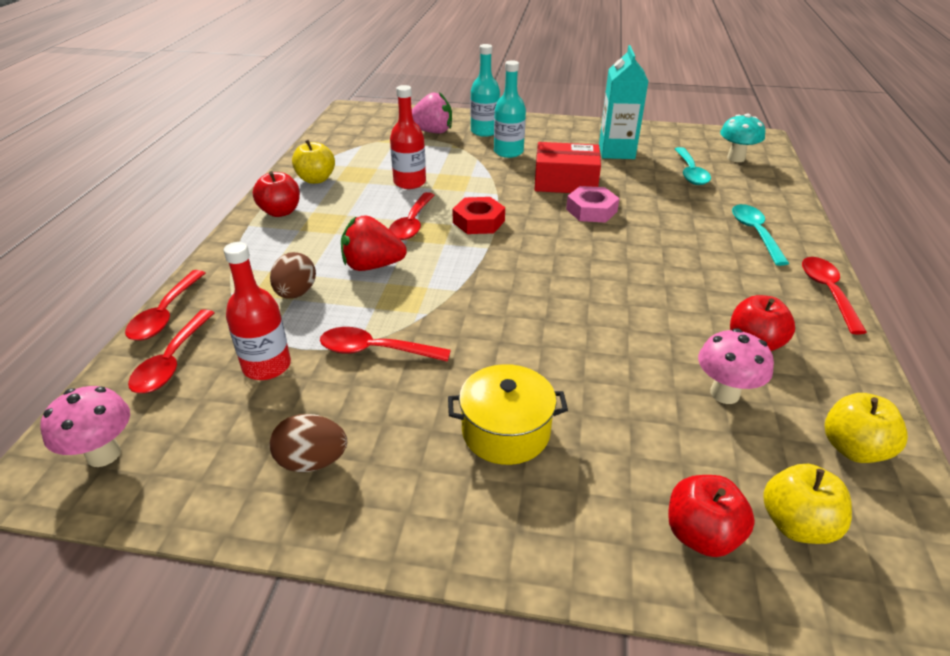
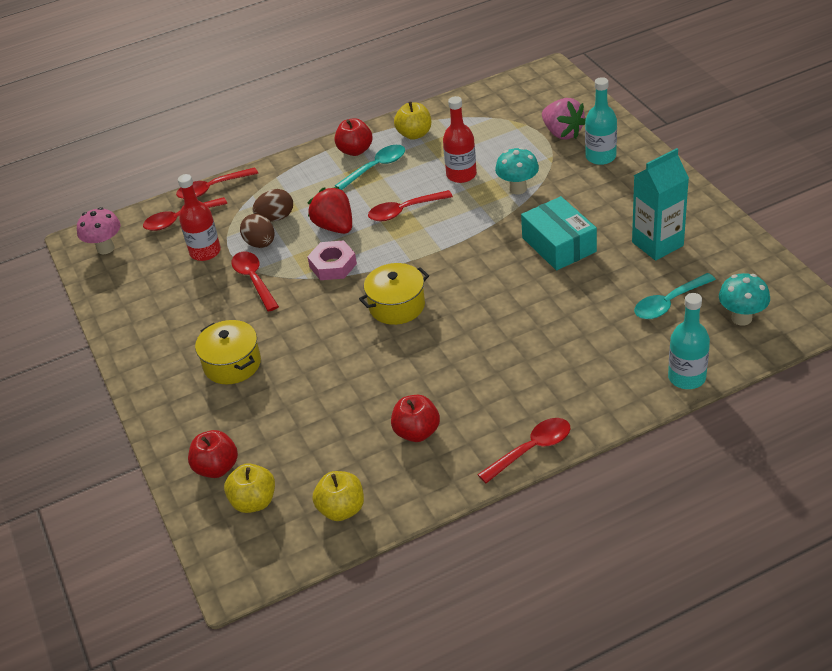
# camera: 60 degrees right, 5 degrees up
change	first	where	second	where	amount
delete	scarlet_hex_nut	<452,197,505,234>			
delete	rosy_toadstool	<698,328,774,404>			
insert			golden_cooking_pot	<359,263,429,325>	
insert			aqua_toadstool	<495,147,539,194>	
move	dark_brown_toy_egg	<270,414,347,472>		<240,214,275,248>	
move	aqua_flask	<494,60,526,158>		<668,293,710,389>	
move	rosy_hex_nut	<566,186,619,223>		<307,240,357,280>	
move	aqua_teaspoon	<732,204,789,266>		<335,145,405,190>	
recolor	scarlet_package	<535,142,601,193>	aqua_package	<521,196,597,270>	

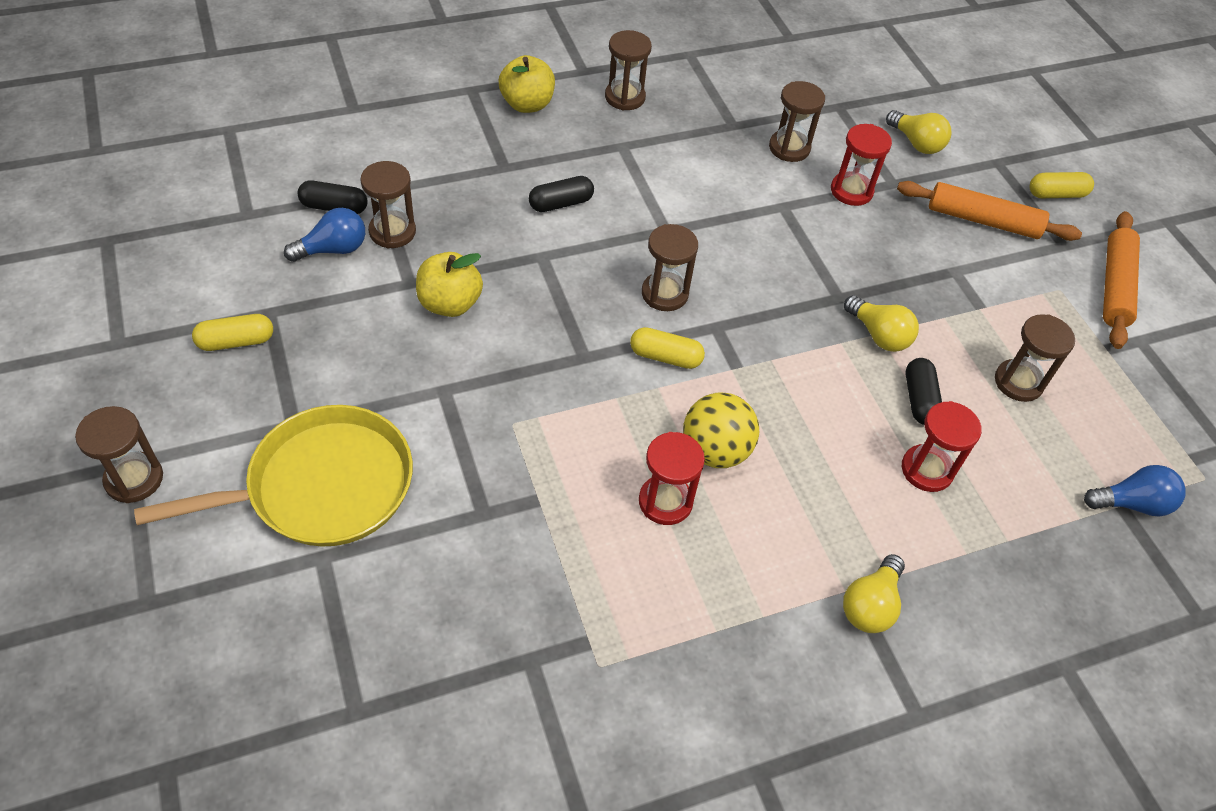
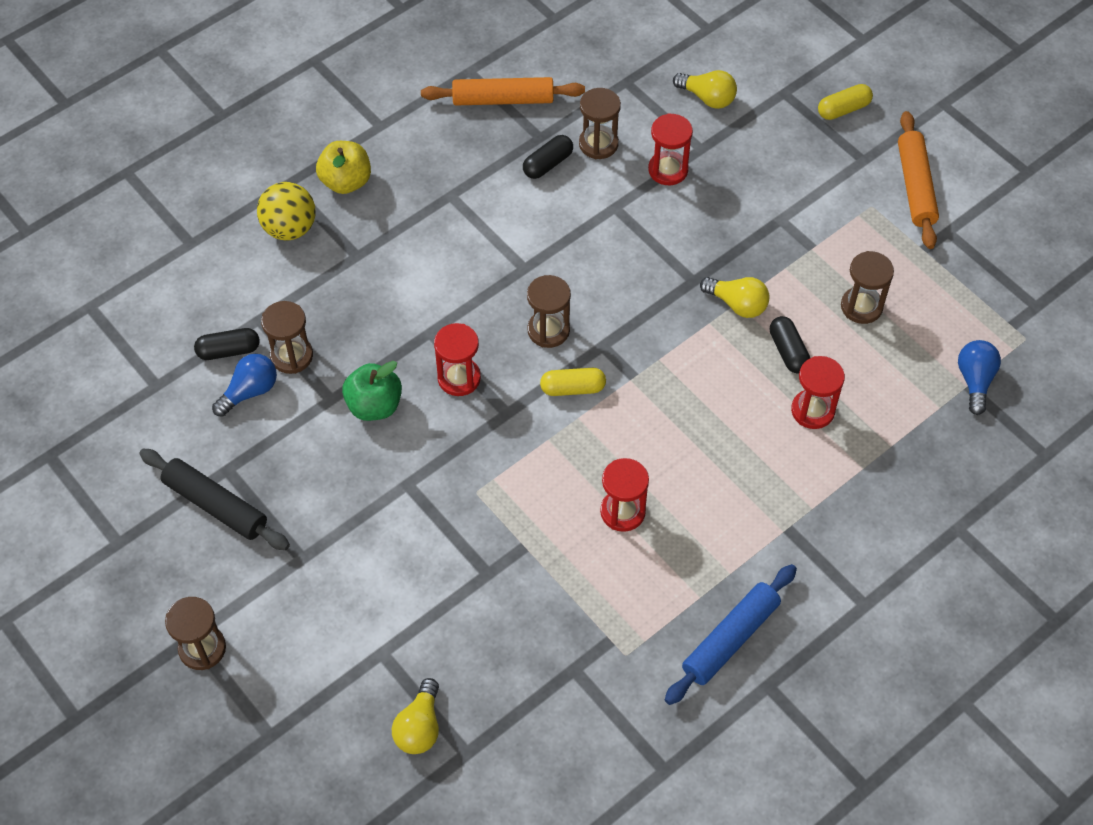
# camera: 15 degrees left, 5 degrees up
change	first	where	second	where	amount
delete	golden_pan	<134,405,413,547>			
delete	dark_brown_hourglass	<605,30,652,111>			
insert			scarlet_hourglass	<434,323,481,396>	
insert			cobalt_dough_roller	<665,564,797,705>	
move	jet-black_capsule	<529,176,594,212>		<523,135,573,179>	
move	golden_ball	<683,392,759,468>		<257,182,316,240>	
move	golden_light_bulb	<843,554,905,633>		<392,678,439,754>	
move	orange_dough_roller	<897,181,1082,241>		<421,77,585,105>	
replace	golden_capsule	<192,314,273,351>	jet-black_dough_roller	<139,449,290,550>	
recolor	golden_apple_fruit	<416,252,483,317>	emerald_apple_fruit	<342,361,402,421>	
rotate	cobalt_light_bulb	<1084,465,1186,517>		<958,340,1001,415>	60 degrees counterclockwise

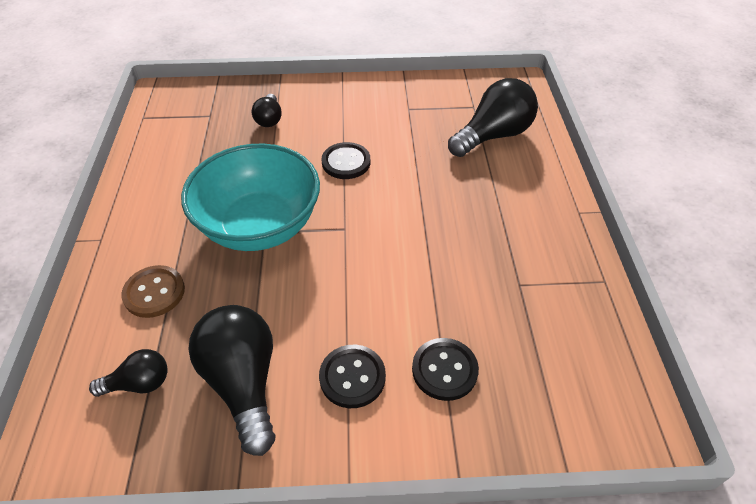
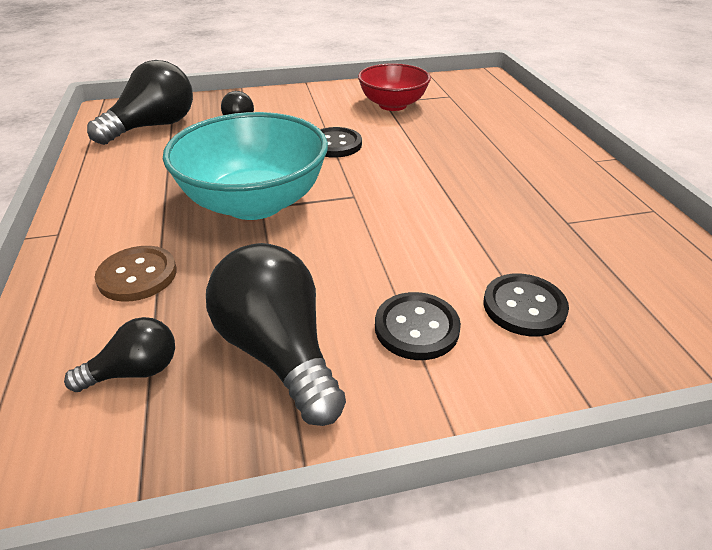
# camera: 10 degrees left, 10 degrees down
change	first	where	second	where	amount
insert			scarlet_serving_bowl	<358,63,431,111>	
move	jet-black_light_bulb	<448,78,538,157>		<87,60,193,145>	

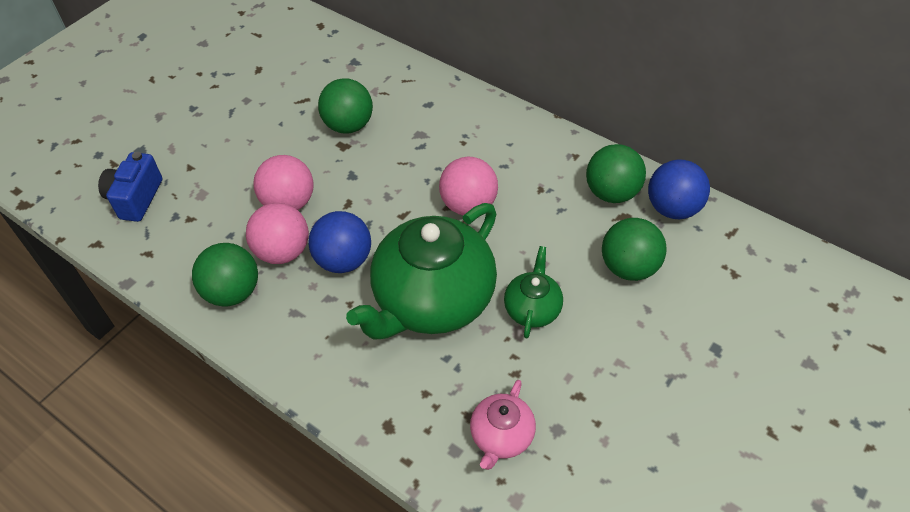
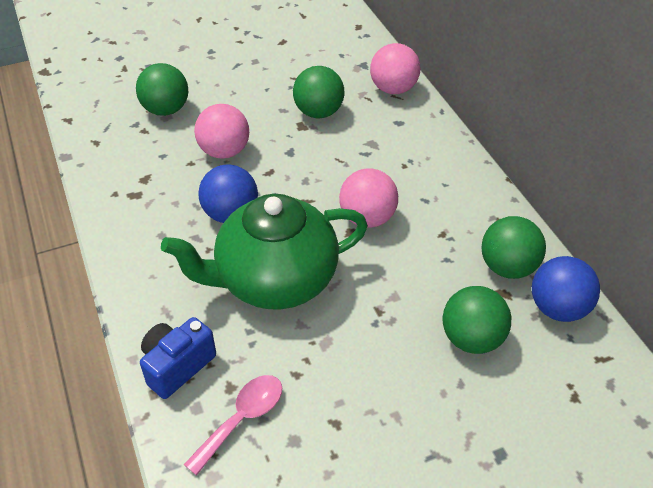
# camera: 30 degrees right, 5 degrees down
change	first	where	second	where	amount
delete	emerald_china_teapot	<504,246,563,338>			
move	cobalt_compact_camera	<98,152,162,222>		<140,317,216,399>	
move	emerald_ball	<192,243,258,307>		<136,63,188,116>	
move	rosy_ball	<246,203,309,264>		<370,43,421,94>	
replace	rosy_china_teapot	<470,380,536,470>	rosy_teaspoon	<184,375,282,475>	

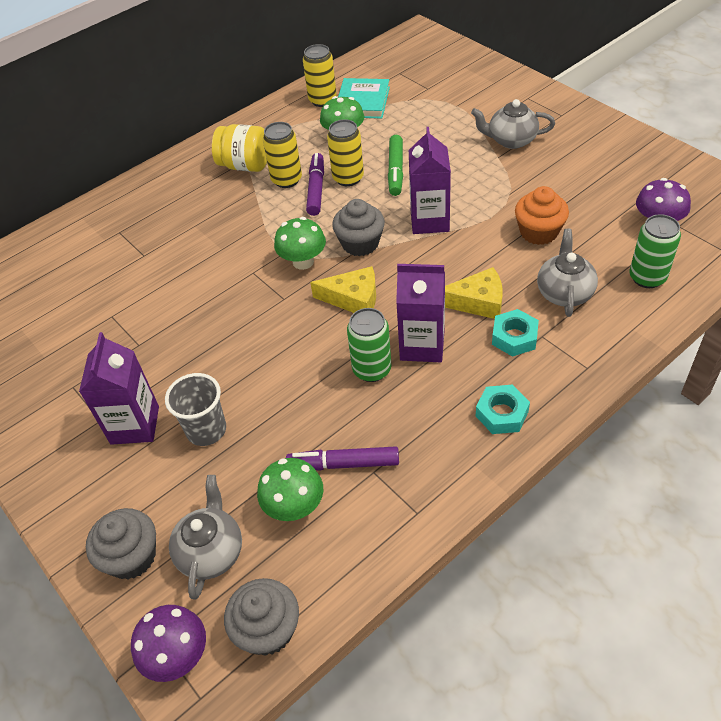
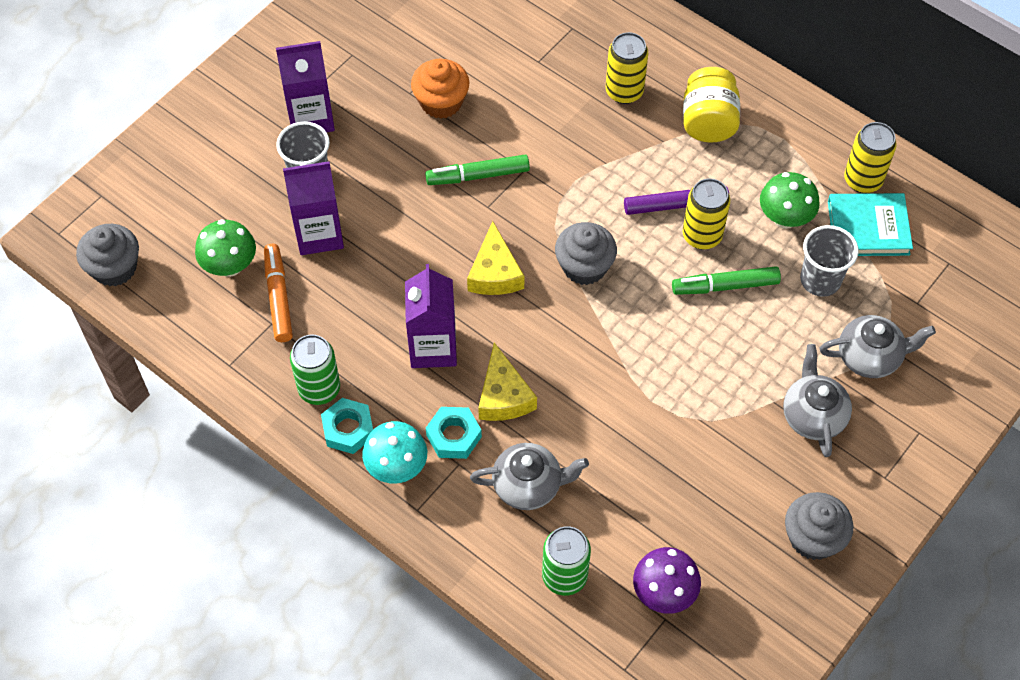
# camera: 75 degrees right, 10 degrees up
change	first	where	second	where	amount
delete	royal_purple_toadstool	<131,605,206,682>			
delete	emerald_toadstool	<274,217,326,270>			
insert			aqua_toadstool	<362,421,427,483>	
insert			emerald_marker_pen	<425,155,530,185>	
insert			gray_cup	<800,225,859,297>	
move	gray_fairy_cake	<86,508,156,579>		<785,492,853,560>	
move	gray_china_teapot	<169,475,242,600>		<819,315,936,378>	
move	golden_soda_can	<263,122,302,188>		<606,32,648,104>	
move	emerald_soda_can	<347,308,391,382>		<290,335,340,405>	
move	royal_purple_milk_carton	<409,127,451,234>		<283,161,344,255>	
move	orange_fairy_cake	<515,186,569,245>		<411,59,469,119>	
recolor	royal_purple_marker_pen	<286,446,399,470>	orange_marker_pen	<264,244,293,342>	

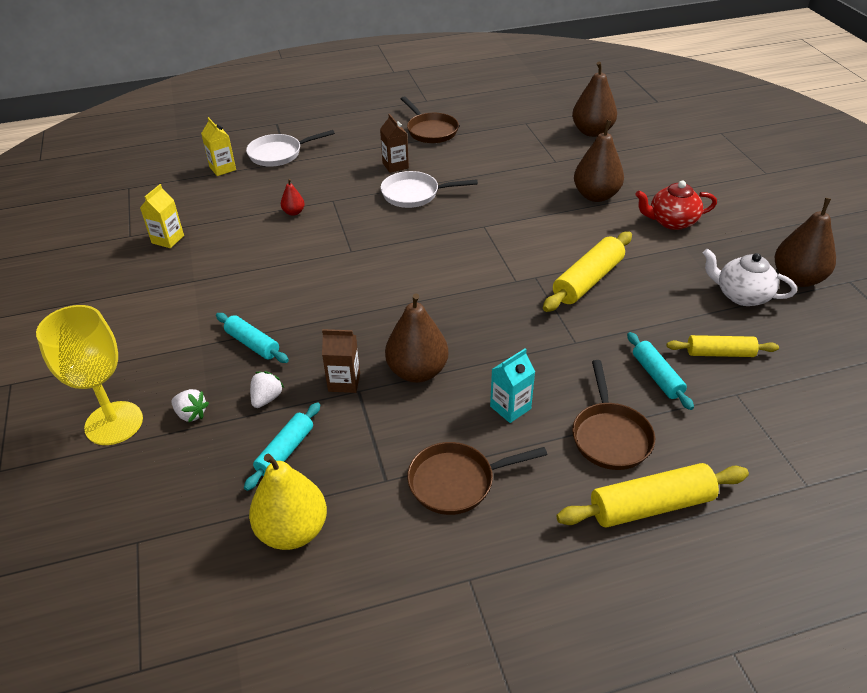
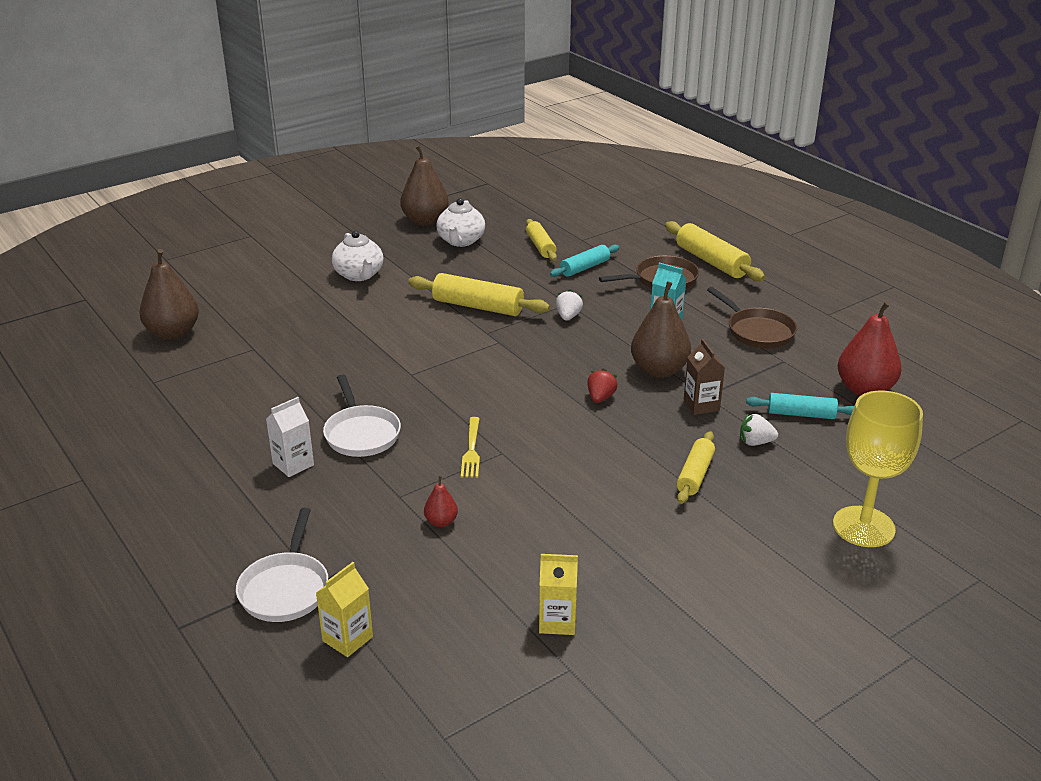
# camera: 110 degrees left, 10 degrees down
change	first	where	second	where	amount
delete	dark_brown_pan	<401,96,459,143>			
delete	dark_brown_pear_fruit	<574,120,624,202>			
insert			golden_dinner_fork	<461,417,480,478>	
insert			scarlet_toy_strawberry	<587,368,618,403>	
move	pure_white_toy_strawberry	<171,389,209,422>		<556,289,583,321>	
recolor	aqua_dough_roller	<216,313,289,363>	golden_dough_roller	<677,431,715,504>	
recolor	golden_pear_fruit	<249,454,327,550>	scarlet_pear_fruit	<838,301,901,396>	
recolor	dark_brown_milk_carton	<380,114,409,173>	pure_white_milk_carton	<266,397,314,477>	
recolor	scarlet_china_teapot	<635,181,717,230>	pure_white_china_teapot	<332,231,383,281>	
rotate	pure_white_pan	<246,130,335,167>		<236,508,328,622>	45 degrees clockwise

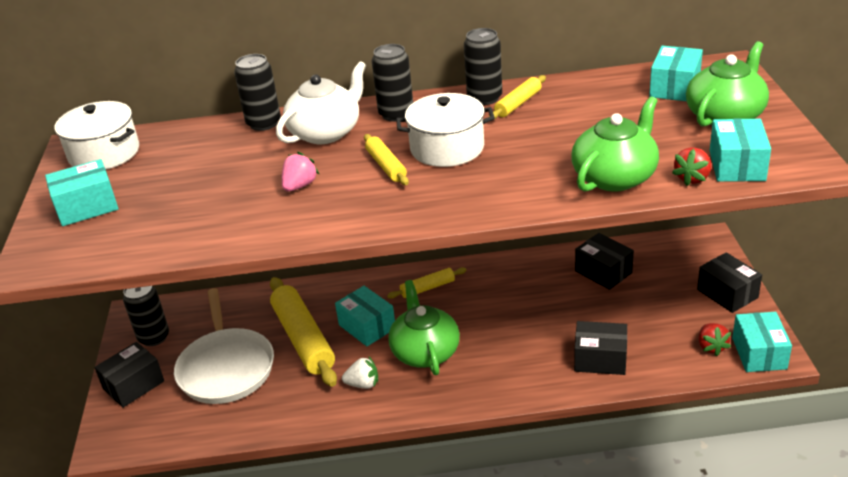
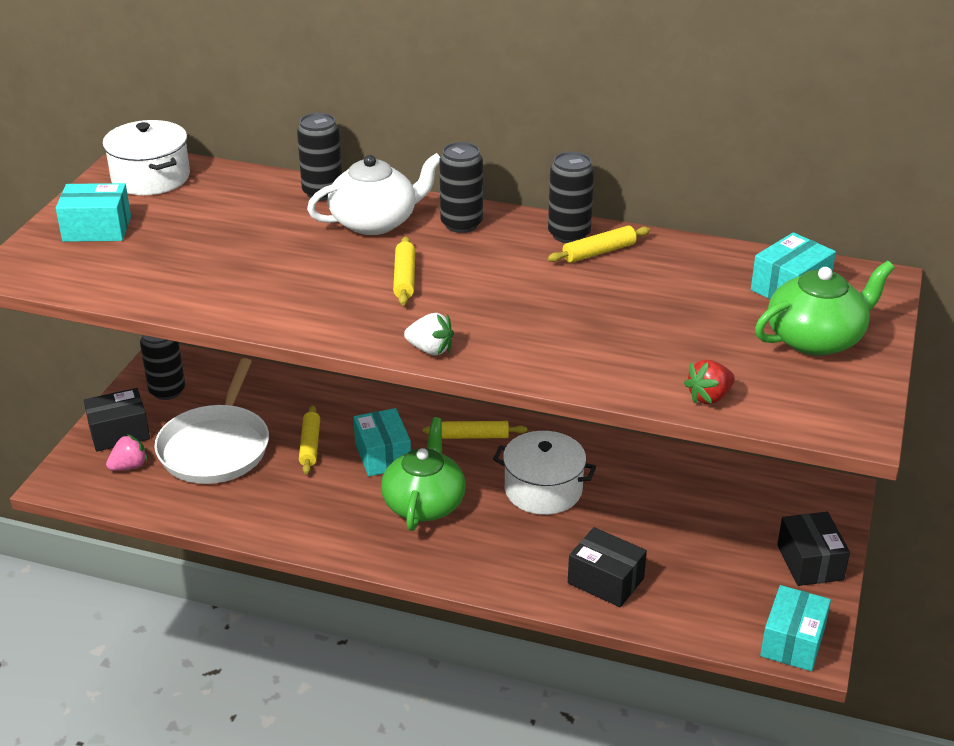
# camera: 20 degrees right, 0 degrees up
change	first	where	second	where	amount
delete	emerald_china_teapot	<571,96,659,192>			
delete	jet-black_package	<575,233,634,290>			
delete	scarlet_toy_strawberry	<699,323,731,356>			
delete	aqua_package	<709,118,771,182>			
move	rosy_toy_strawberry	<282,152,319,192>		<106,434,148,471>	
move	pure_white_toy_strawberry	<342,357,378,389>		<404,313,454,355>	
move	pure_white_cooking_pot	<396,93,495,167>		<493,431,596,515>	
resize	golden_dough_roller	<270,277,337,387>		<299,405,320,474>	x0.51

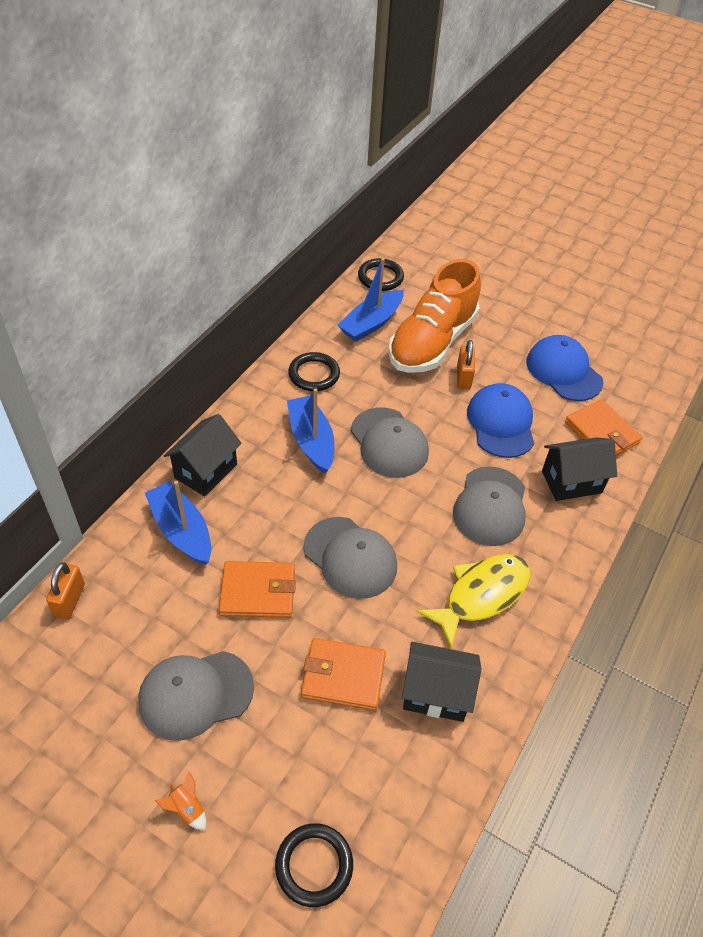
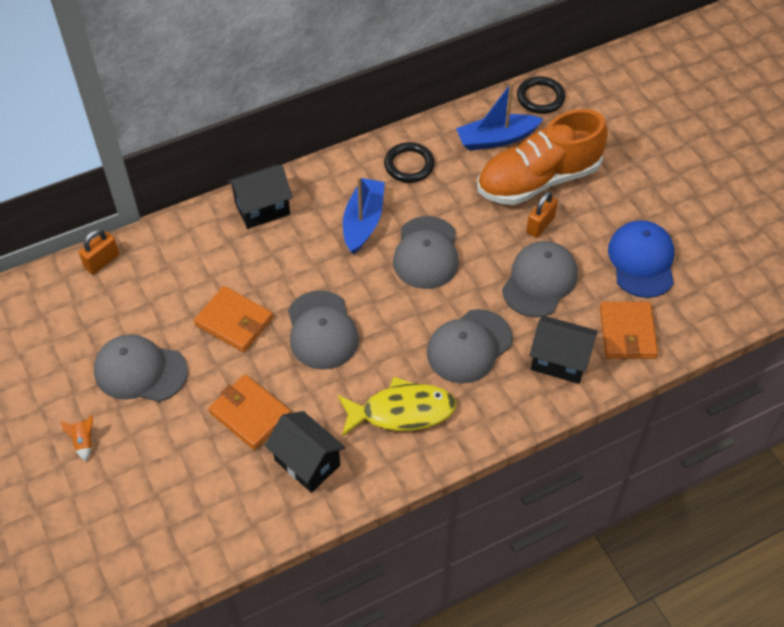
# camera: 35 degrees right, 5 degrees up
change	first	where	second	where	amount
delete	cobalt_sailboat	<145,481,211,565>			
delete	jet-black_torus	<275,823,353,907>			
recolor	cobalt_baseball_cap	<467,383,534,458>	gray_baseball_cap	<502,241,578,317>	

